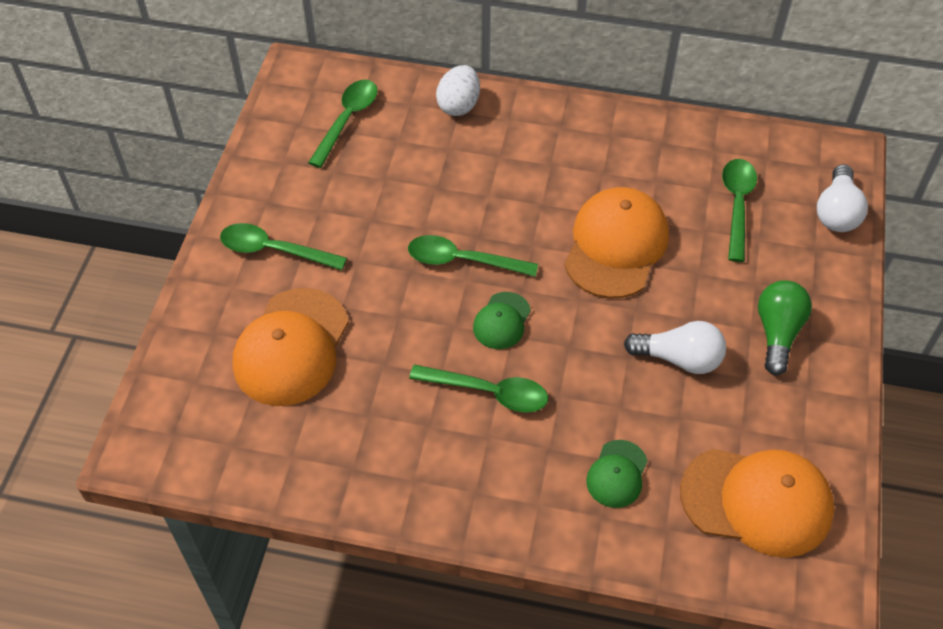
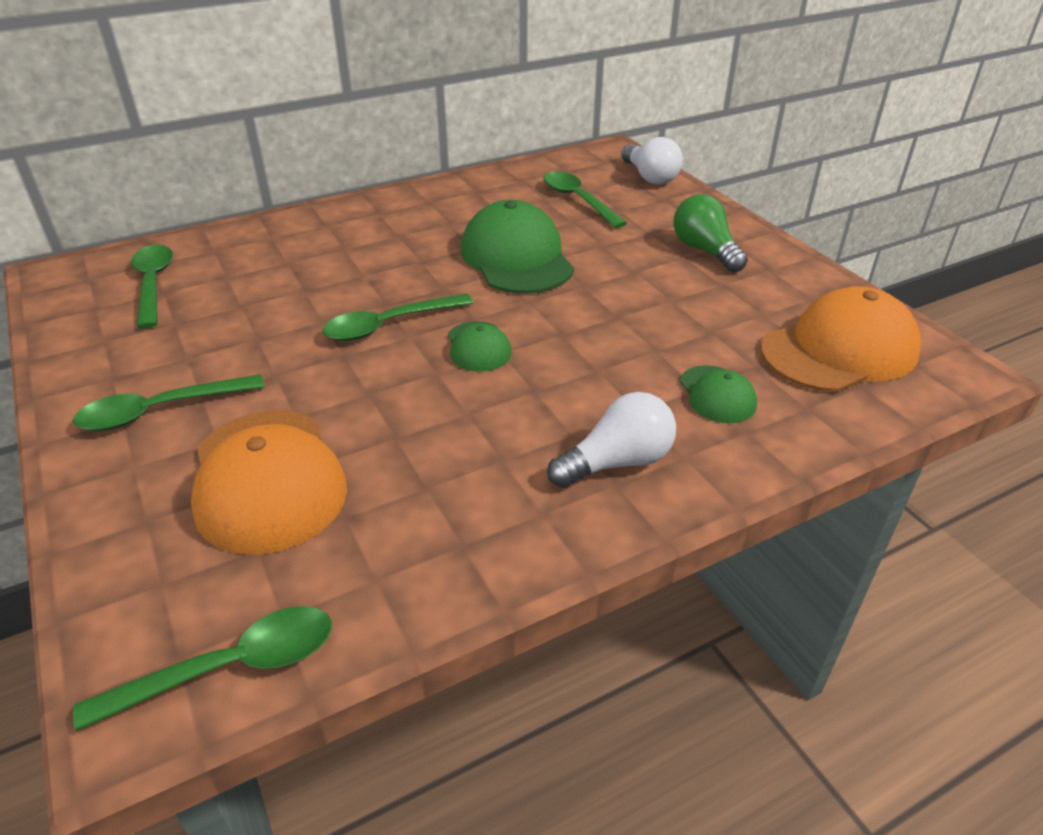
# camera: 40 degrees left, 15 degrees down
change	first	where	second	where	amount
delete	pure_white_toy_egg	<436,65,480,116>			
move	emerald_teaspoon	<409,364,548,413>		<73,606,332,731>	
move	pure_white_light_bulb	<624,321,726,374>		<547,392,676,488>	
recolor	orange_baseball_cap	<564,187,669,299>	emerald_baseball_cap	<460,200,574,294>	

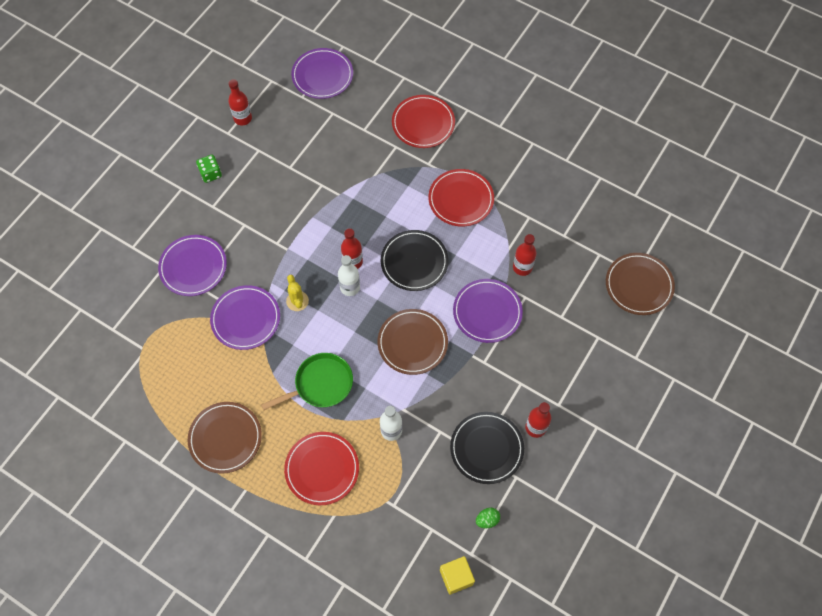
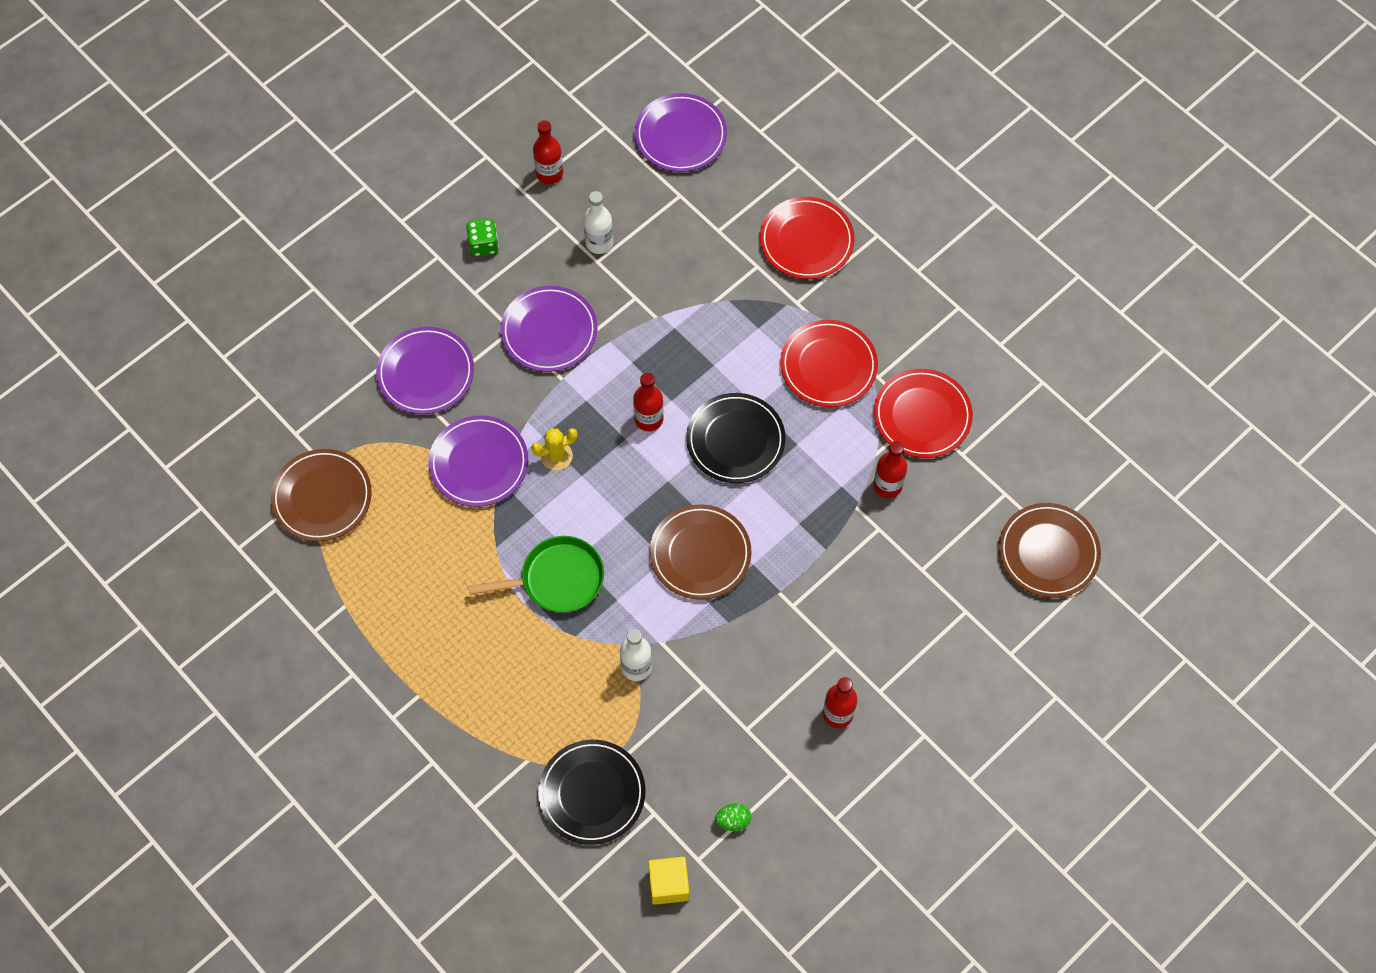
# camera: 15 degrees right, 0 degrees up
change	first	where	second	where	amount
move	dark_brown_plate	<188,402,262,474>		<271,449,372,542>	
move	scarlet_plate	<284,432,359,505>		<874,369,973,458>	
move	pure_white_flask	<338,255,360,296>		<583,191,613,254>	
move	jet-black_plate	<450,412,524,484>		<538,740,646,845>	
move	royal_purple_plate	<453,279,523,343>		<501,286,597,372>	
rotate	golden_cactus	<286,275,309,311>		<531,428,578,470>	75 degrees clockwise

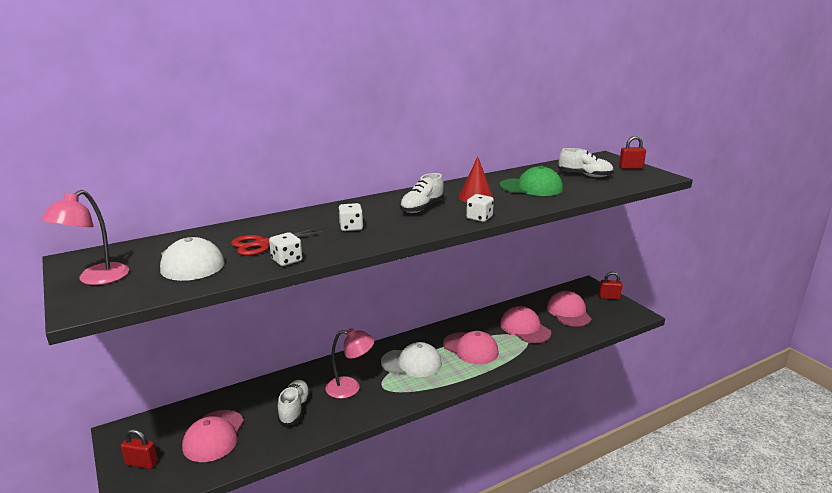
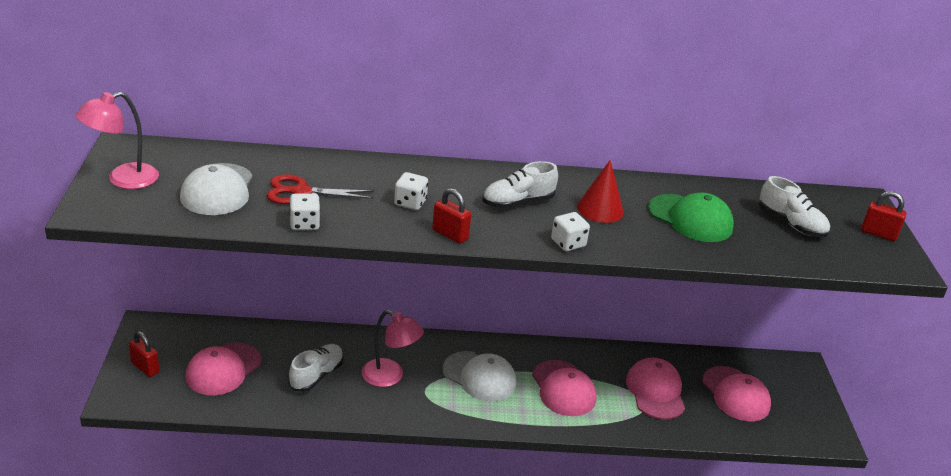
# camera: 25 degrees right, 10 degrees up
change	first	where	second	where	amount
move	scarlet_small_lock	<599,272,623,300>		<432,188,471,244>	
rotate	rosy_baseball_cap	<547,291,591,327>		<702,366,771,422>	135 degrees clockwise

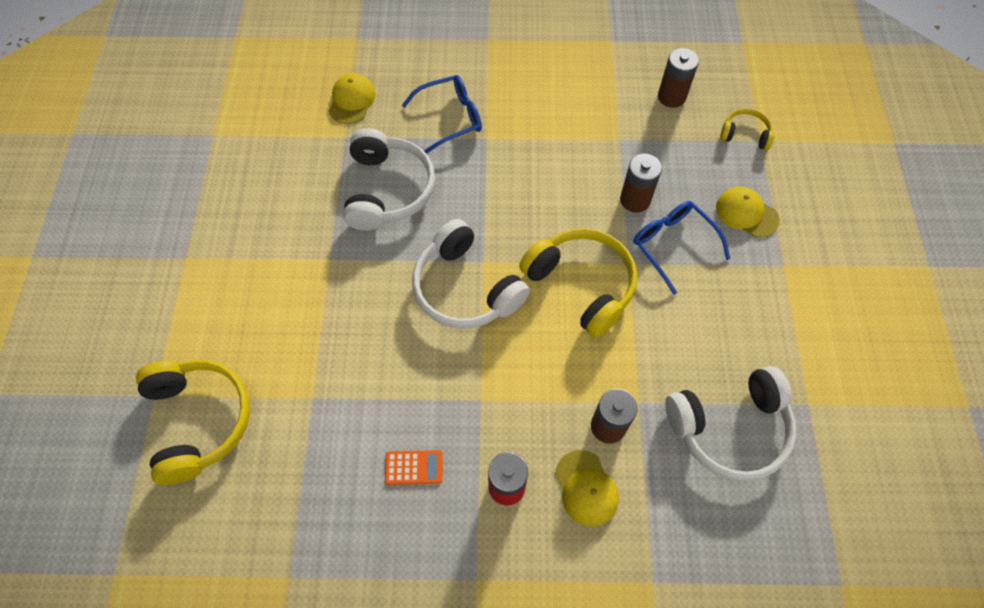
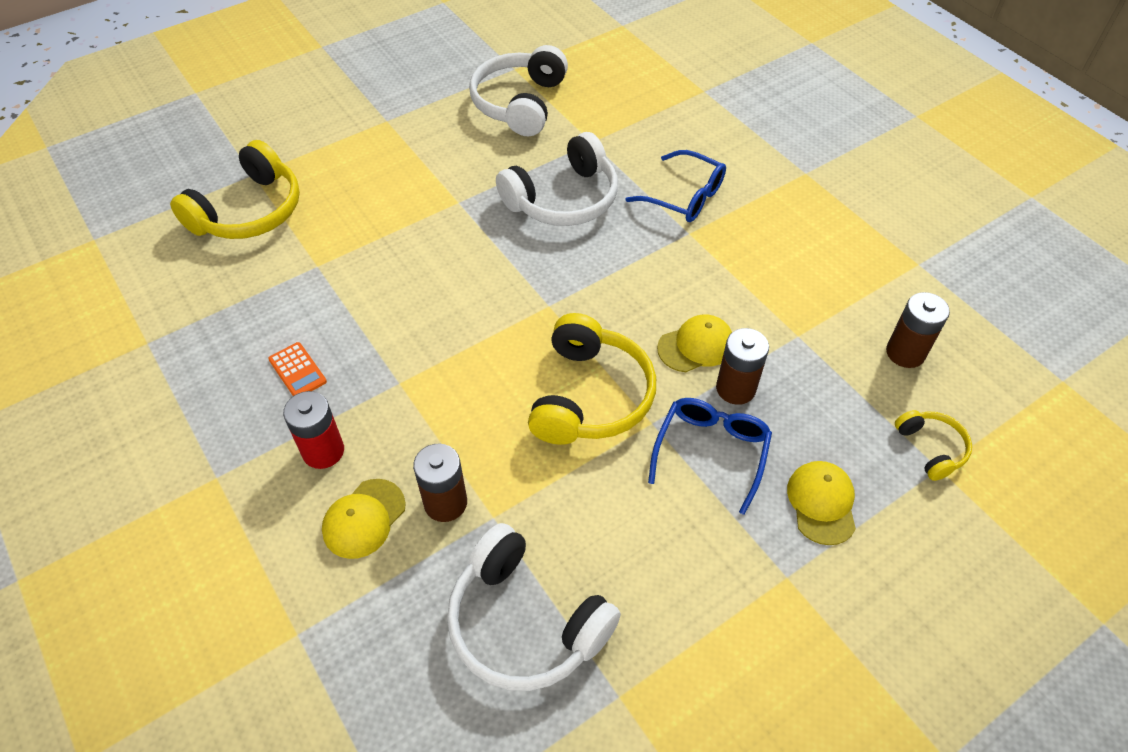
# camera: 55 degrees right, 10 degrees down
change	first	where	second	where	amount
move	golden_baseball_cap	<329,73,376,124>		<657,314,732,372>	
move	pure_white_headphones	<412,219,530,329>		<469,45,568,136>	

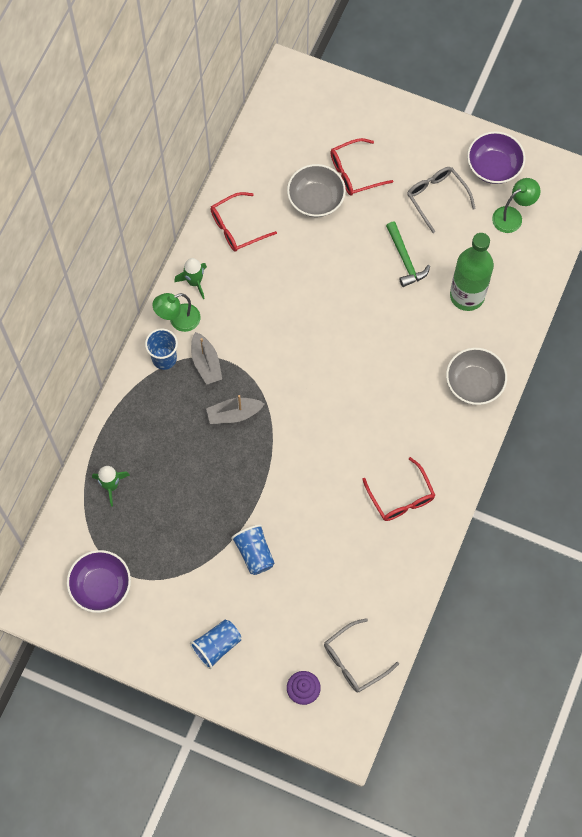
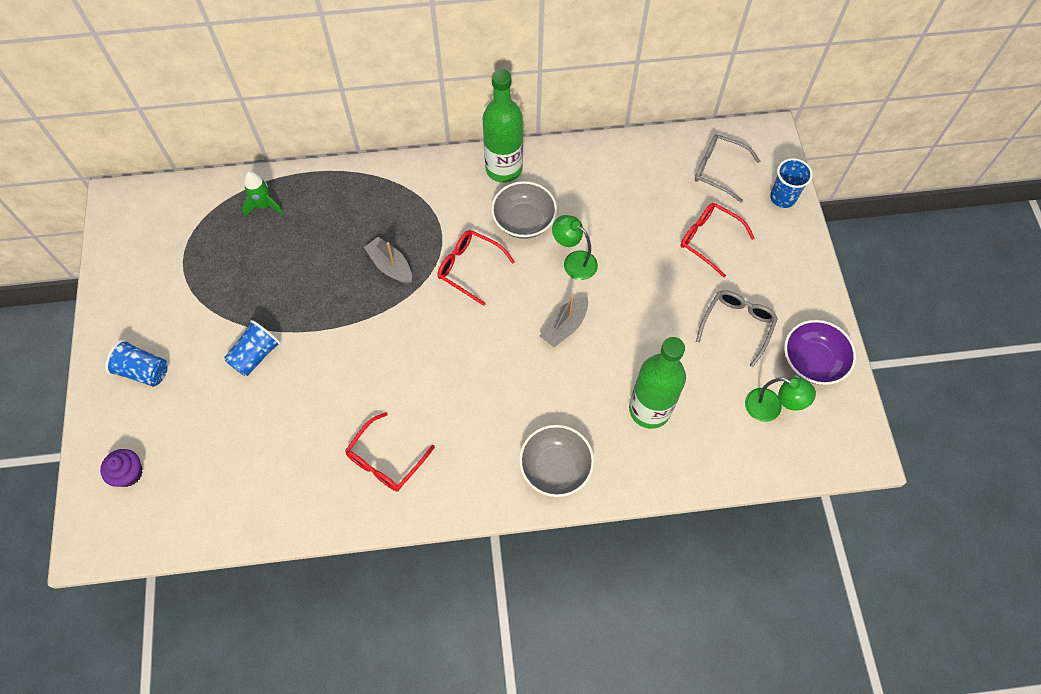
# camera: 60 degrees right, 5 degrees down
change	first	where	second	where	amount
delete	royal_purple_serving_bowl	<67,550,131,613>			
delete	emerald_hammer	<386,222,430,287>			
move	cobalt_cup	<145,328,178,370>		<770,158,813,208>	
move	emerald_reading_lamp	<152,293,200,332>		<552,215,598,280>	
move	gray_sailboat	<191,332,222,385>		<539,295,588,347>	
move	scarlet_glasses	<210,192,277,252>		<437,230,515,306>	
move	gray_serving_bowl	<287,164,346,217>		<491,181,557,239>	
move	gray_glasses	<324,618,399,692>		<695,134,760,203>	
replace	emerald_spaceship	<174,258,207,299>	emerald_flask	<482,69,523,183>	

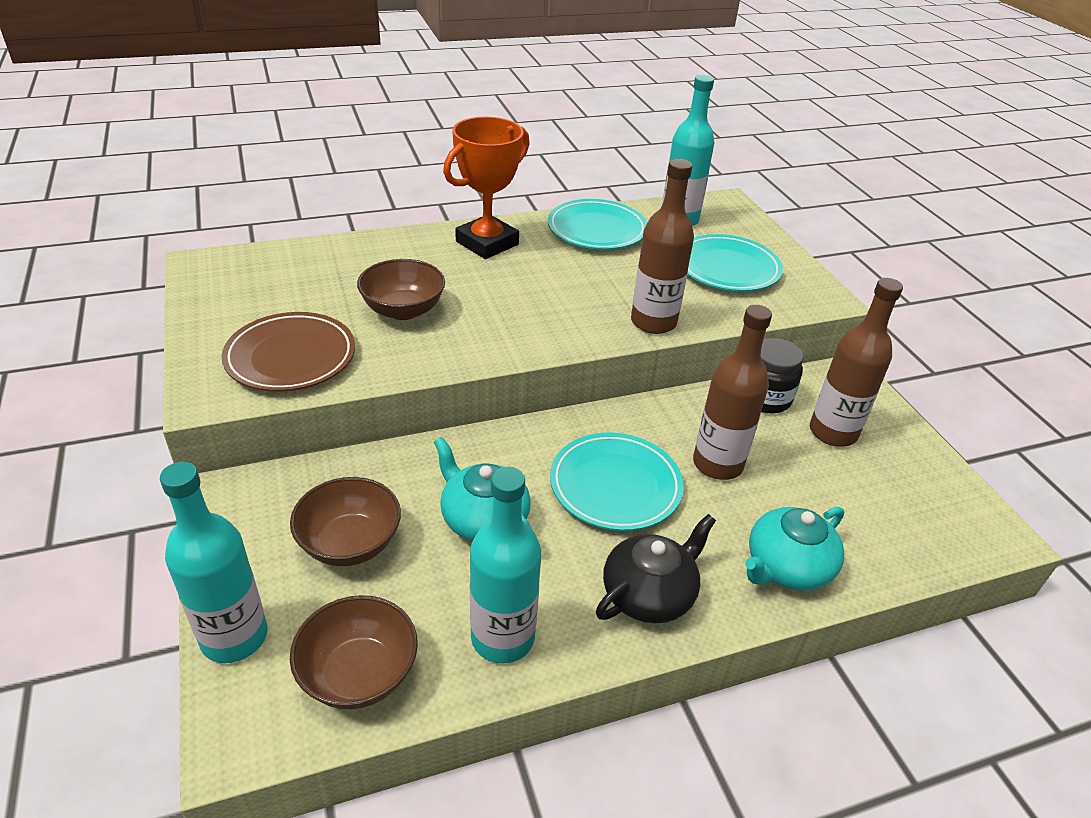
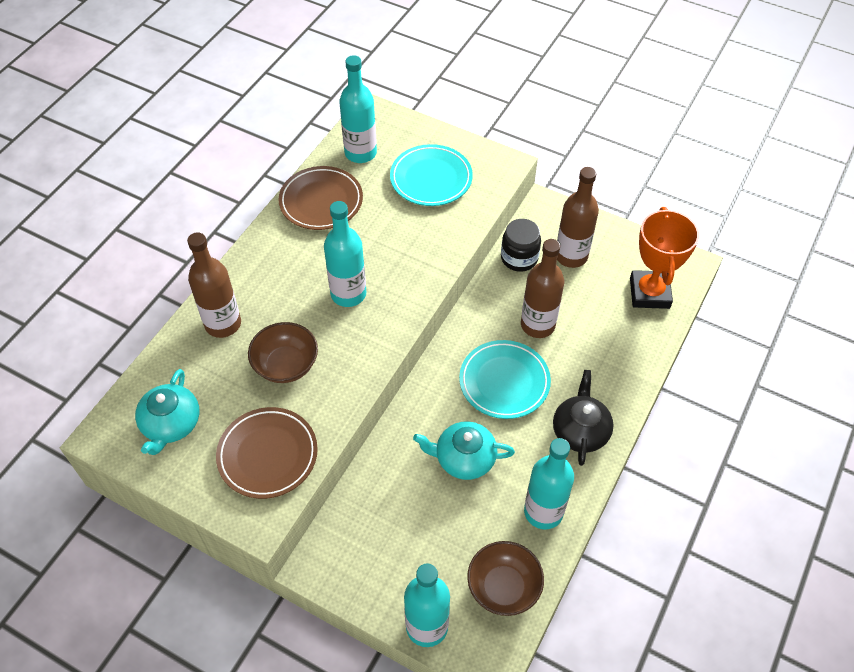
# camera: 40 degrees left, 15 degrees up
change	first	where	second	where	amount
delete	dark_brown_serving_bowl	<290,477,401,566>			
insert			aqua_flask	<324,201,366,307>	
move	orange_prize_cup	<443,117,530,259>		<630,207,699,309>	
move	dark_brown_flask	<631,159,694,334>		<187,232,241,338>	
move	aqua_china_teapot	<745,507,845,590>		<135,369,200,455>	
recolor	aqua_plate	<548,199,647,250>	dark_brown_plate	<278,166,363,230>	

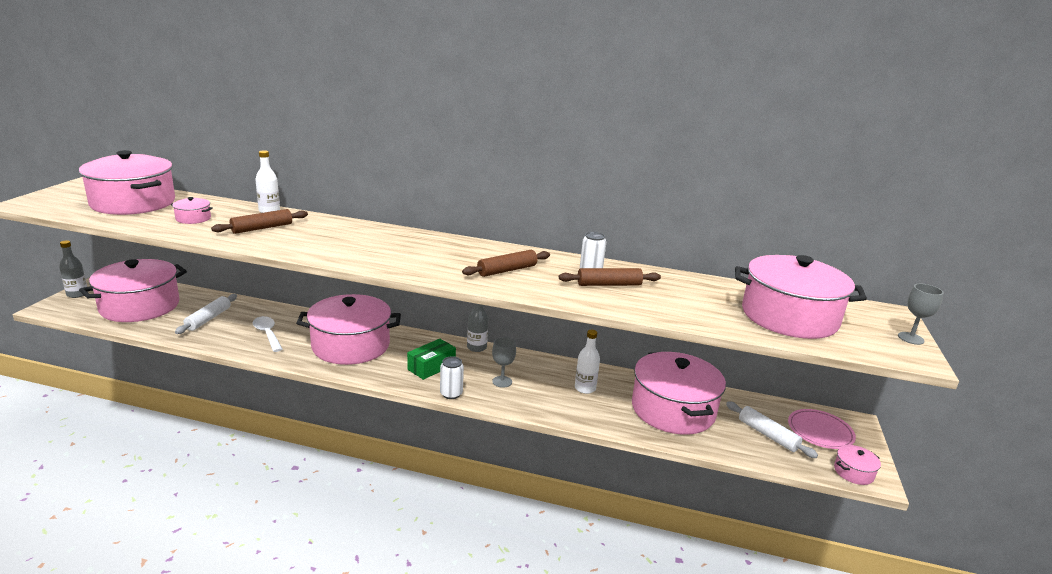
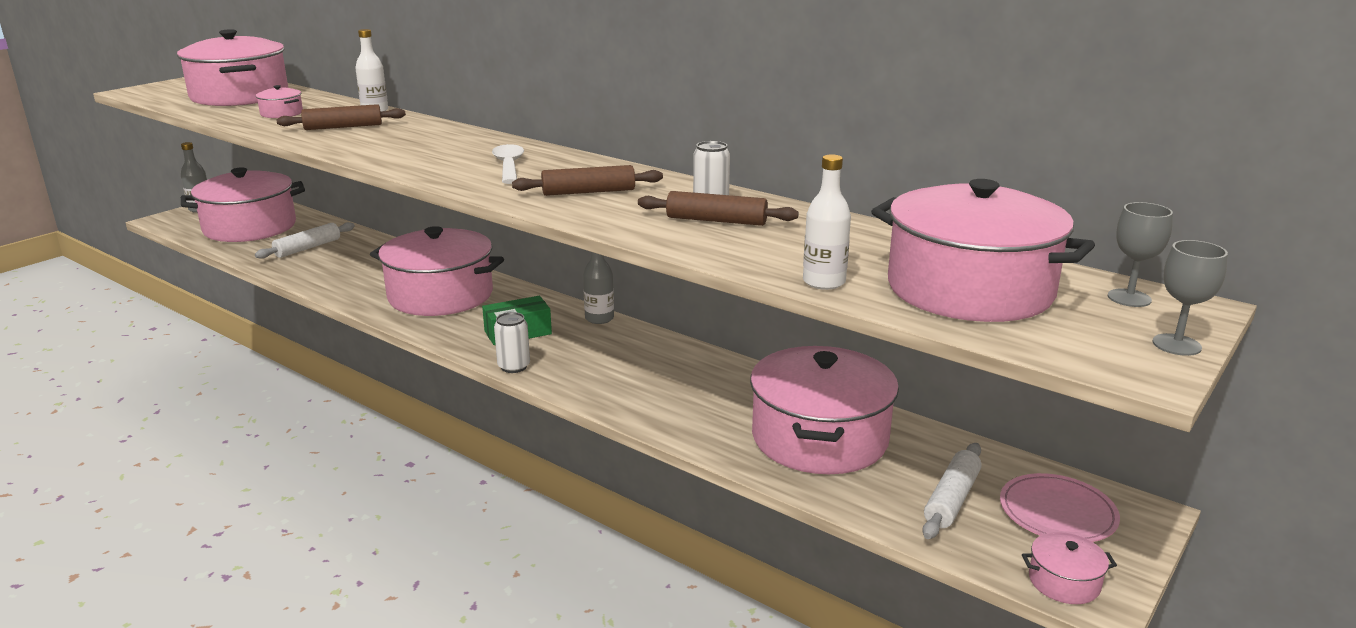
# camera: 25 degrees right, 0 degrees up
change	first	where	second	where	amount
move	pure_white_teaspoon	<253,316,283,352>		<492,144,524,184>	
move	gray_wine_glass	<492,337,516,388>		<1108,202,1173,307>	
move	pure_white_flask	<575,330,600,394>		<803,154,851,290>	
rotate	pure_white_dough_roller	<726,401,818,458>		<922,443,982,539>	45 degrees clockwise

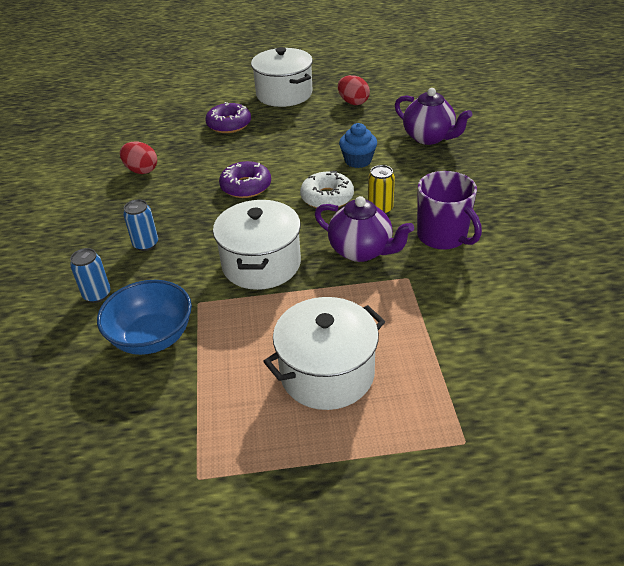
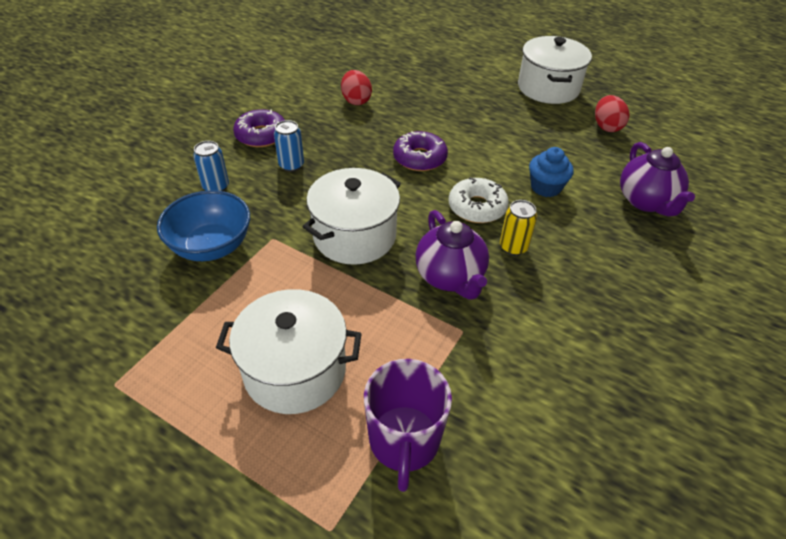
# camera: 35 degrees right, 5 degrees up
change	first	where	second	where	amount
move	royal_purple_donut	<205,102,251,133>		<233,109,285,147>	
move	royal_purple_coffee_mug	<417,171,482,250>		<364,359,452,492>	

